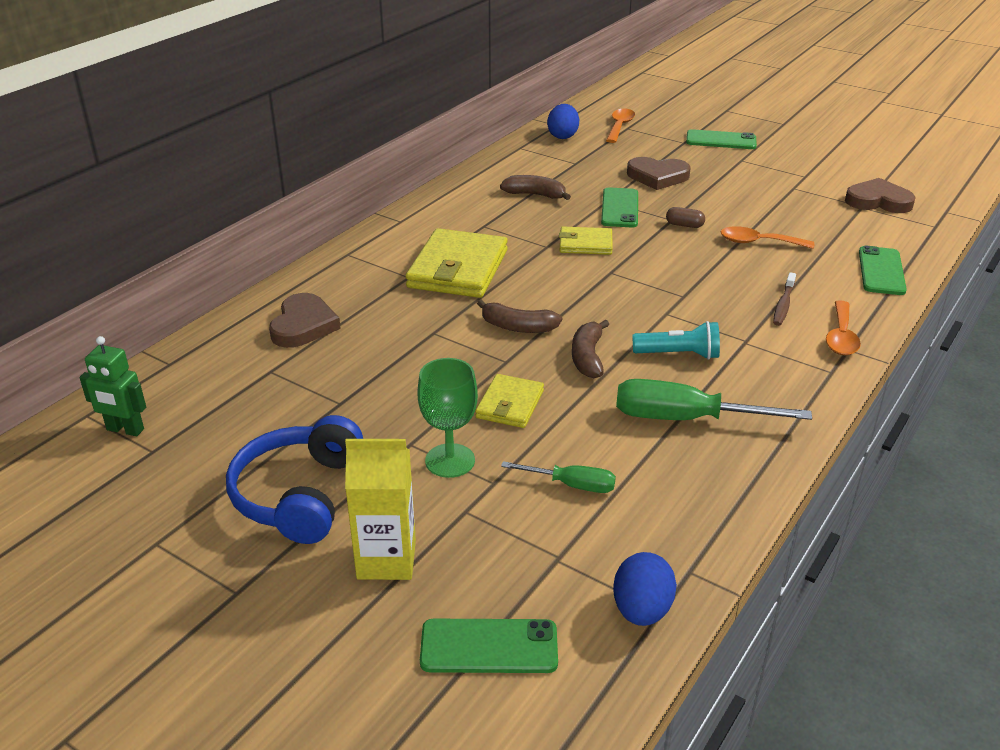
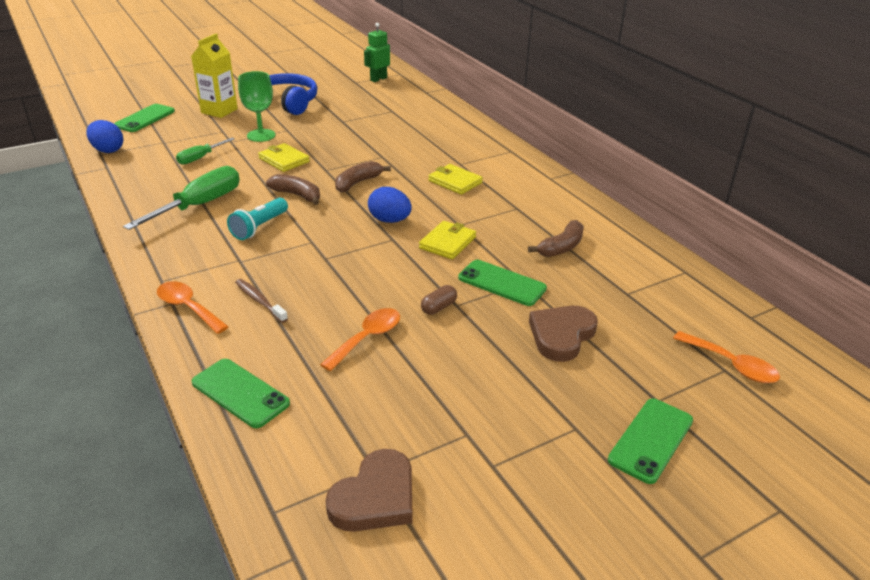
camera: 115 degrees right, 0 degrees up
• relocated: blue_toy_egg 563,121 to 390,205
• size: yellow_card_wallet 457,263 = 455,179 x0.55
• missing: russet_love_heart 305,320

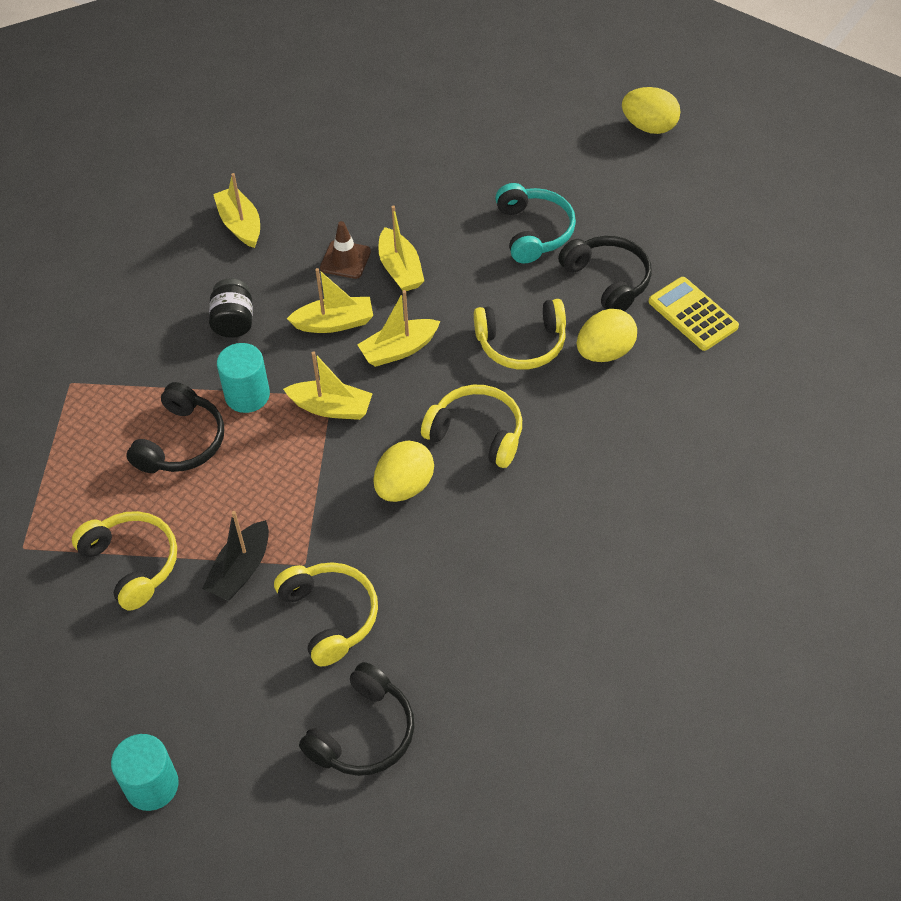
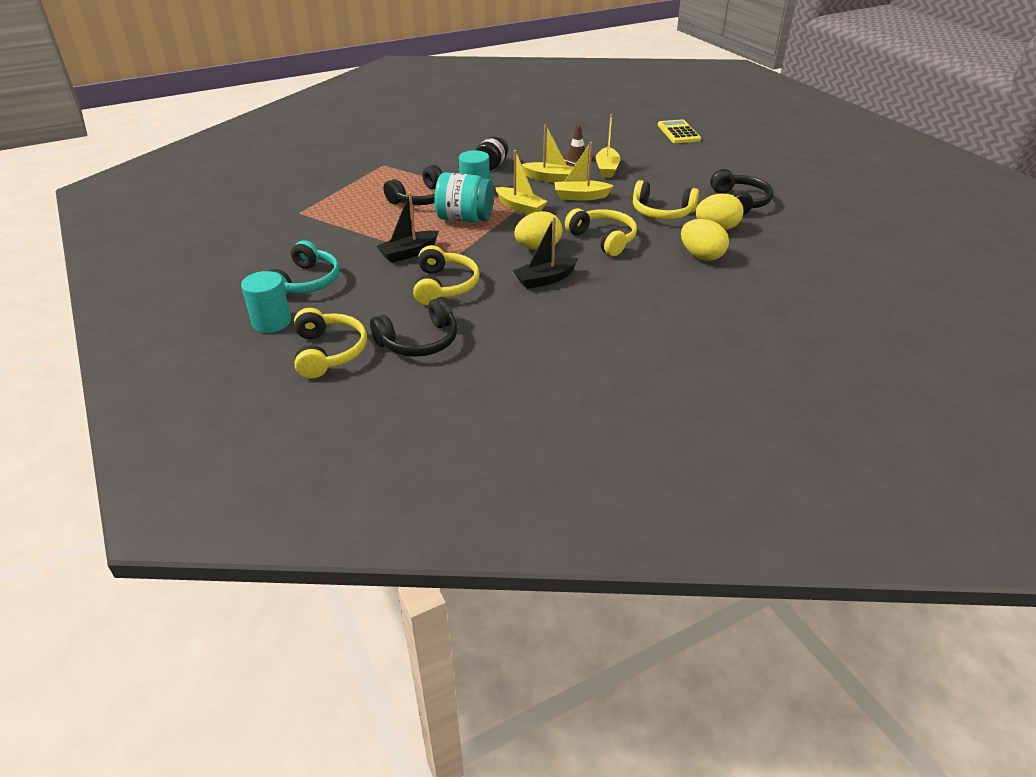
camera: 25 degrees right, 15 degrees down
• relocated: yellow_toy_egg 651,110 to 705,240
• missing: yellow_toy_boat 236,210
• relocated: teal_over-ear_headphones 535,223 to 304,267
• relocated: yellow_pocket_calculator 694,314 to 679,131
• relocated: yellow_over-ear_headphones 124,561 to 330,343
• appeared: teal_preserve_jar 464,197
• appeared: jet-black_toy_boat 545,253

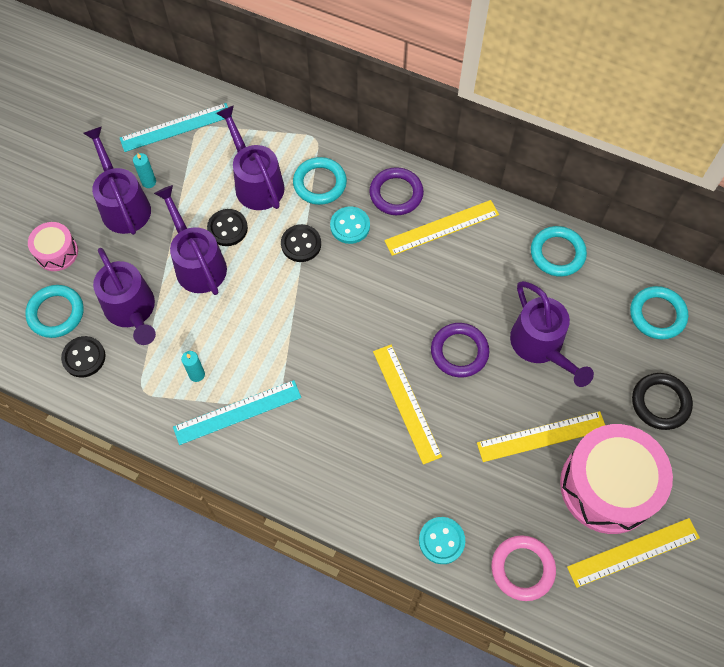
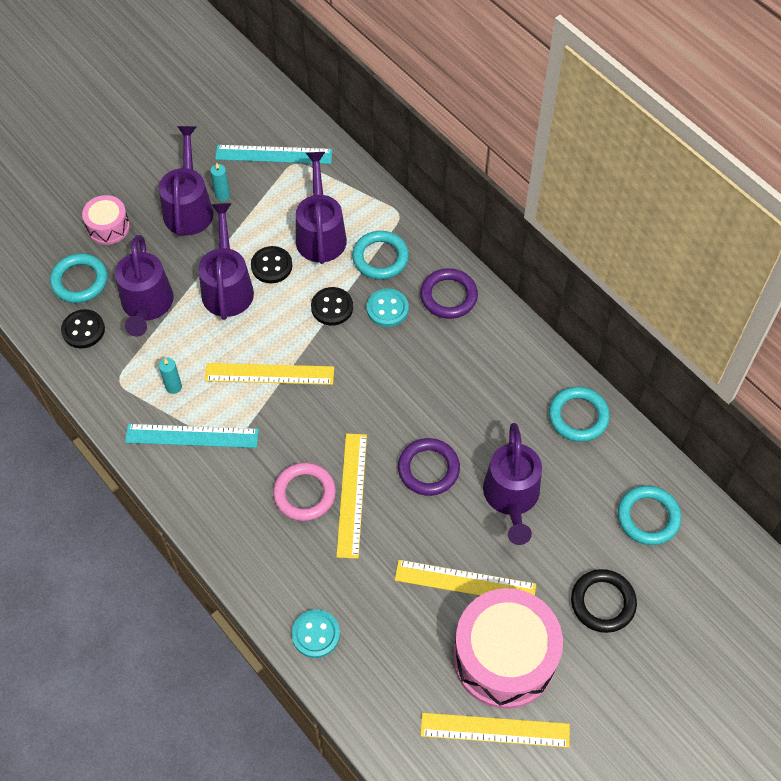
camera: 25 degrees right, 5 degrees down
• relocated: yellow_straightedge 441,228 to 269,374
• relocated: rosy_ring 523,568 to 304,491

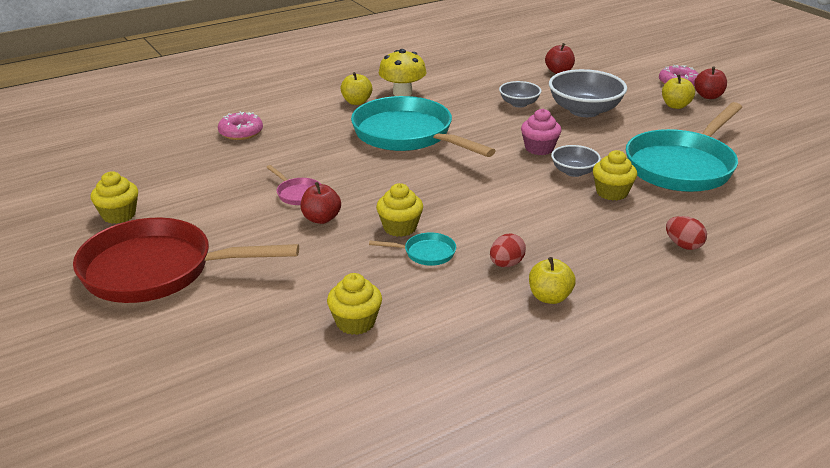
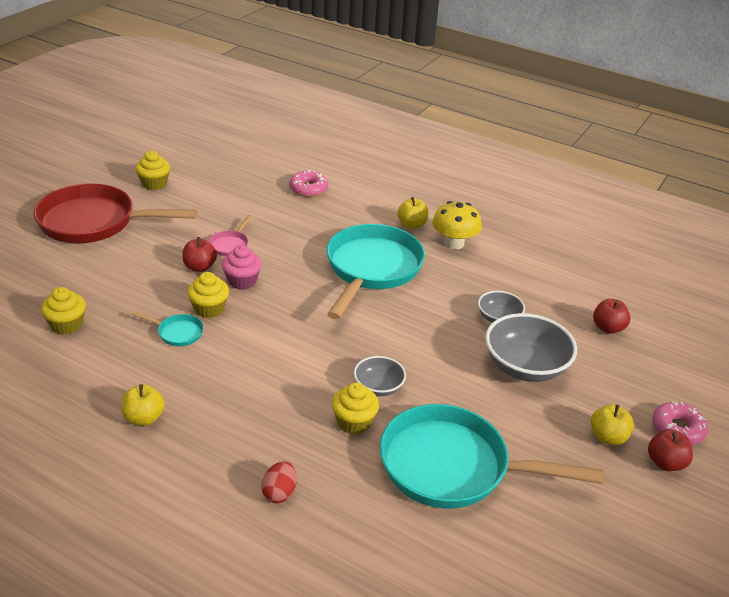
camera: 60 degrees right, 5 degrees up
• relocated: rosy_cupcake 541,132 to 242,267
• spun: crimson_pan 186,260 = 116,213 60 degrees counterclockwise
• spun: teal_pan 412,249 = 168,328 45 degrees counterclockwise
• missing: crimson_toy_egg 508,250

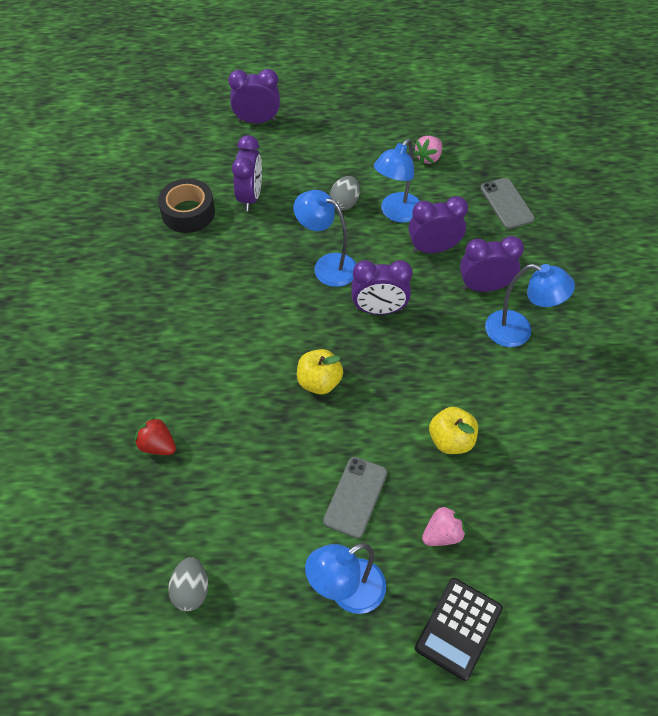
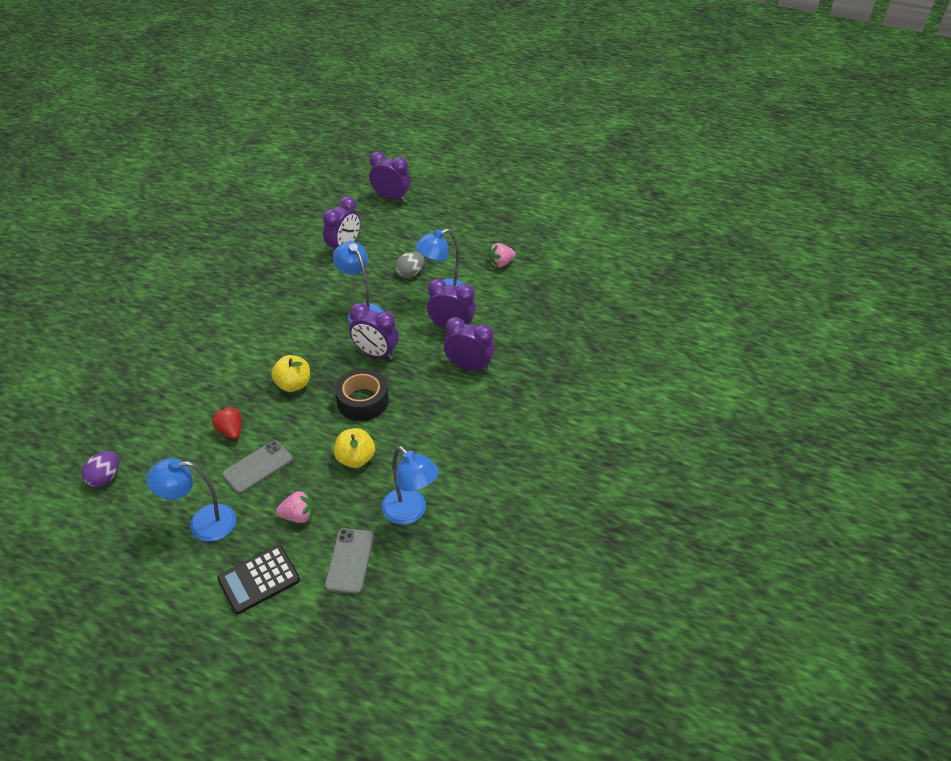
camera: 25 degrees right, 10 degrees down
• relocated: ash-grey_mobile_phone 507,203 to 349,561
• relocated: jet-black_tape 186,206 to 362,395
• relocated: blue_reading_lamp 530,305 to 410,485
• relocated: crimson_toy_strawberry 155,435 to 226,422
• colour: ash-grey_toy_egg 188,584 to purple_toy_egg 100,469

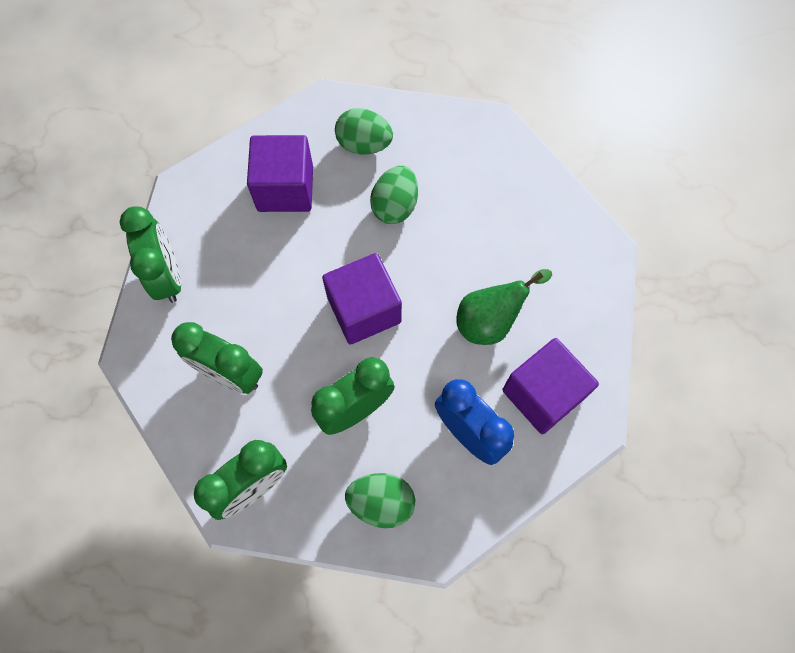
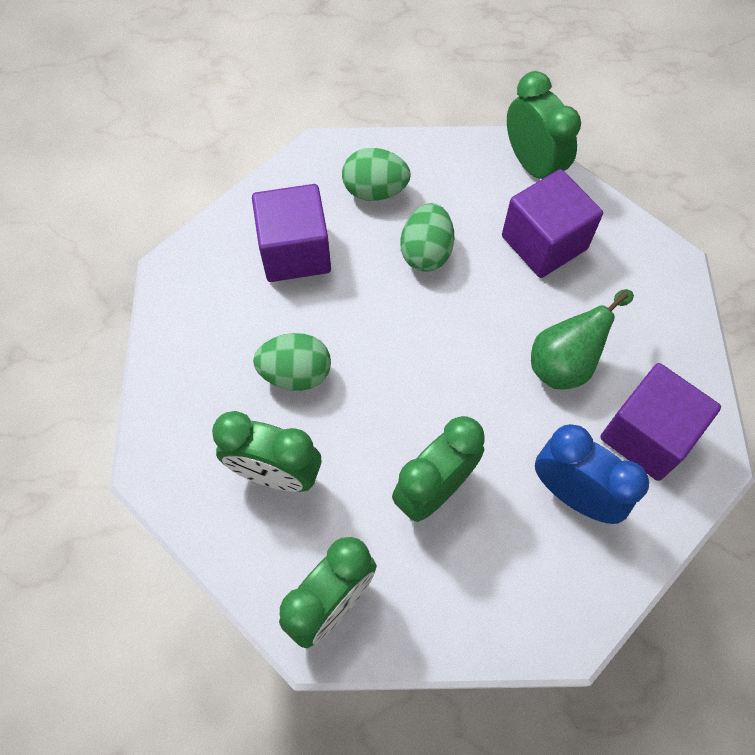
camera: 10 degrees left, 5 degrees down
• relocated: emerald_bedside_clock 150,254 to 544,125
• relocated: purple_solid_cube 362,299 to 552,223
• relocated: emerald_toy_egg 380,500 to 292,362

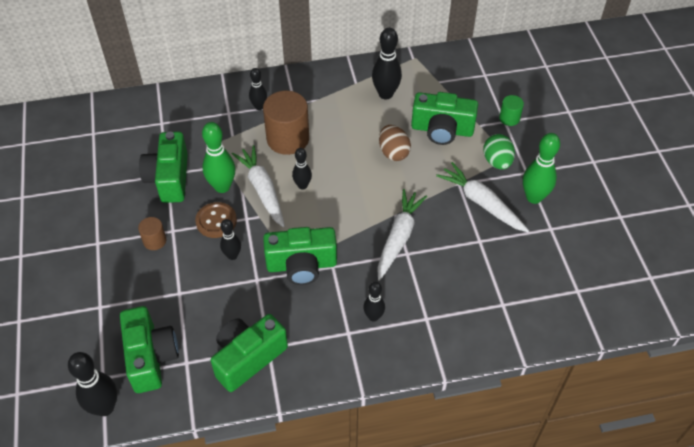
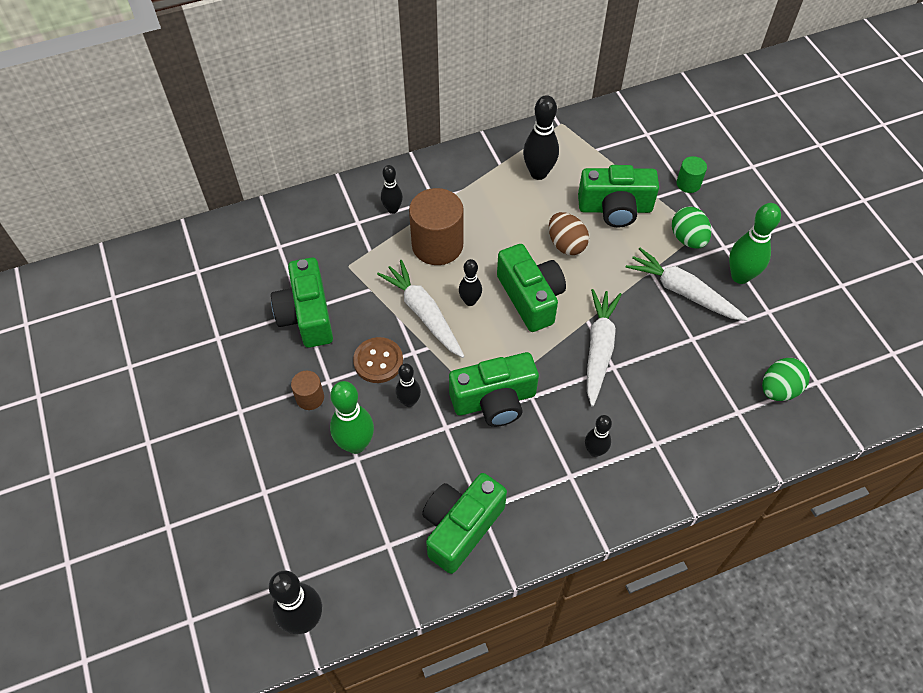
camera: 10 degrees left, 5 degrees up
• relocated: emerald_bowling_pin 218,157 to 352,417
• relocated: emerald_photo_camera 149,349 to 531,288
• appeared: emerald_toy_egg 786,379

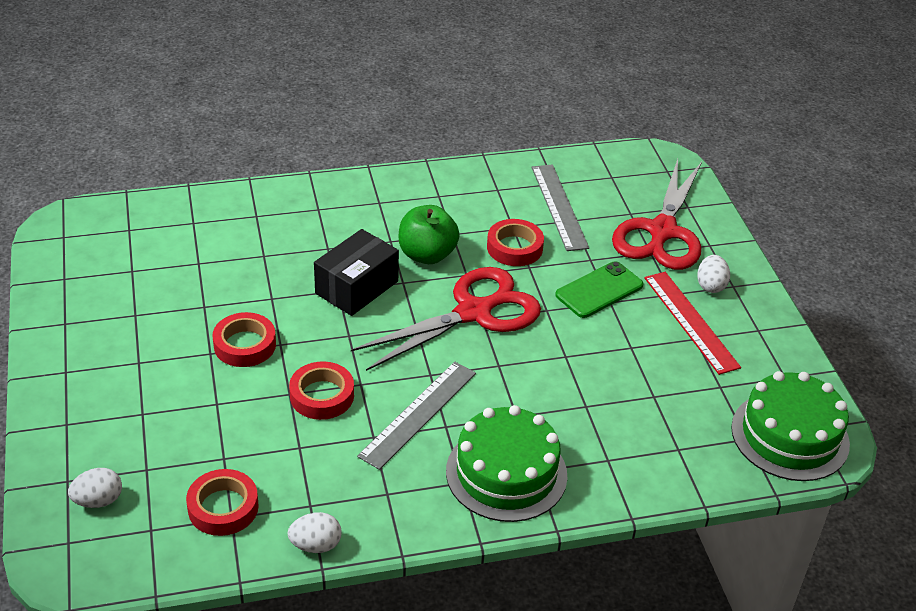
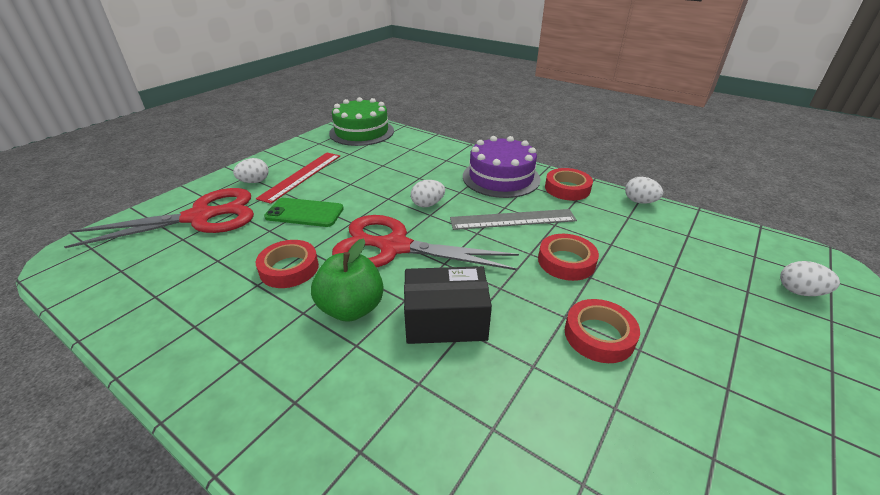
camera: 130 degrees left, 5 degrees down
• missing: ash-grey_straightedge 560,208
• colour: emerald_cake 506,463 to purple_cake 502,167
• relocated: crimson_tape 222,502 to 569,184
• appeared: pure_white_toy_egg 428,193

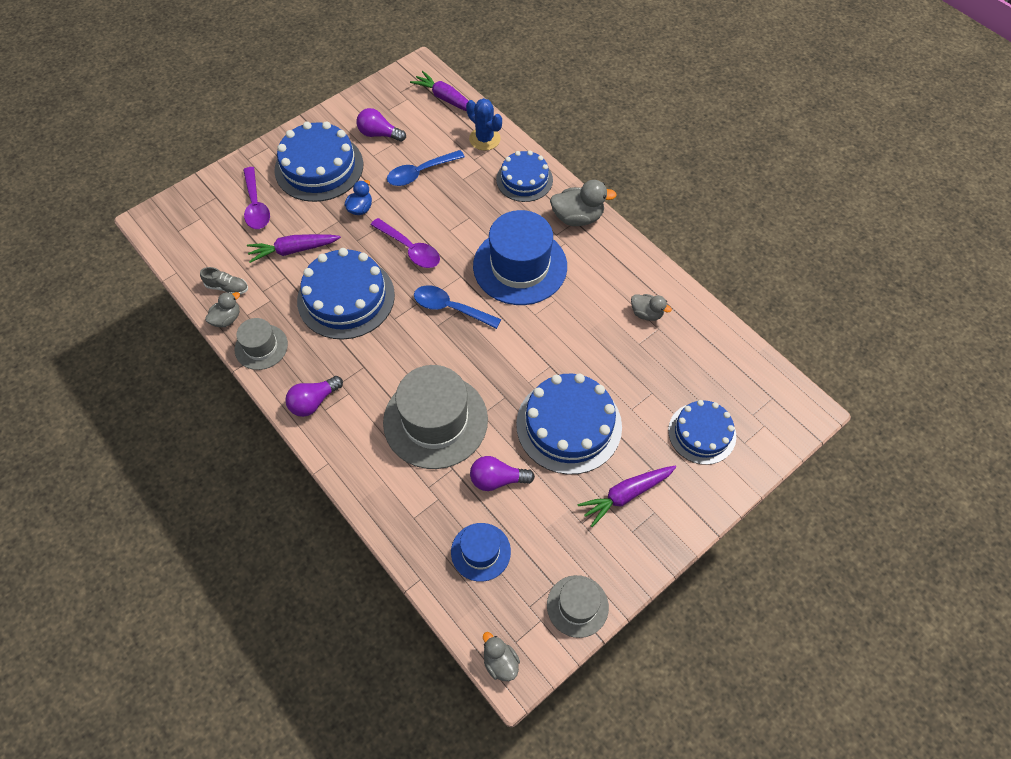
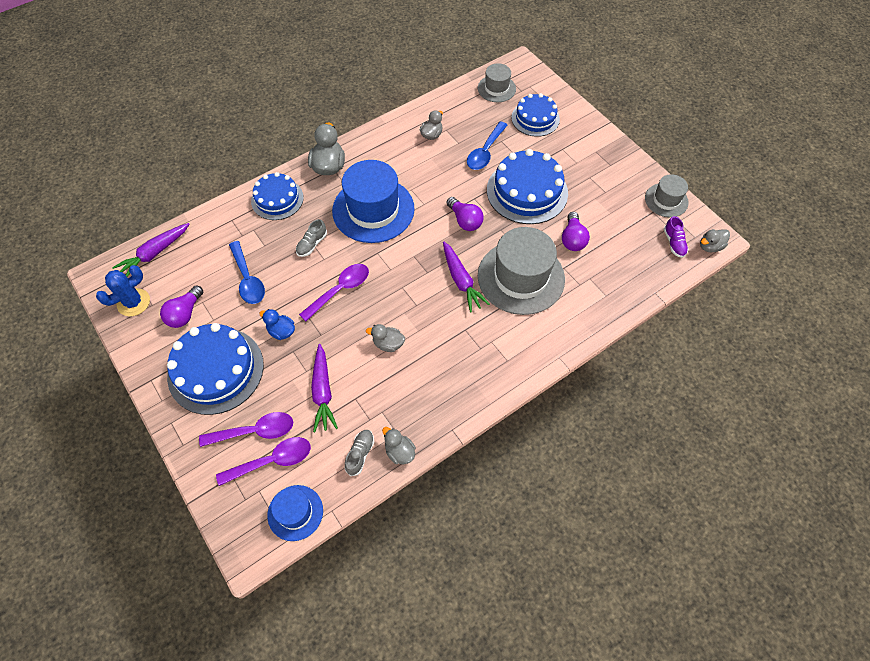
camera: 85 degrees left, 0 degrees up
• relocated: blue_saguaro_cactus 484,124 to 123,290
• exchanged: blue_cake 346,293 to ash-grey_duck 385,338
• relocated: blue_tablespoon 457,307 to 487,146
• relocated: ash-grey_hat 261,344 to 497,82
• relocated: purple_light_bulb 314,396 to 465,214
• relocated: purple_carrot 627,496 to 466,277
• relocated: blue_hat 481,552 to 295,513
• appeared: purple_lace-up_shoe 676,237
• appeared: ash-grey_lace-up_shoe 311,238
• appeared: purple_tablespoon 263,461

